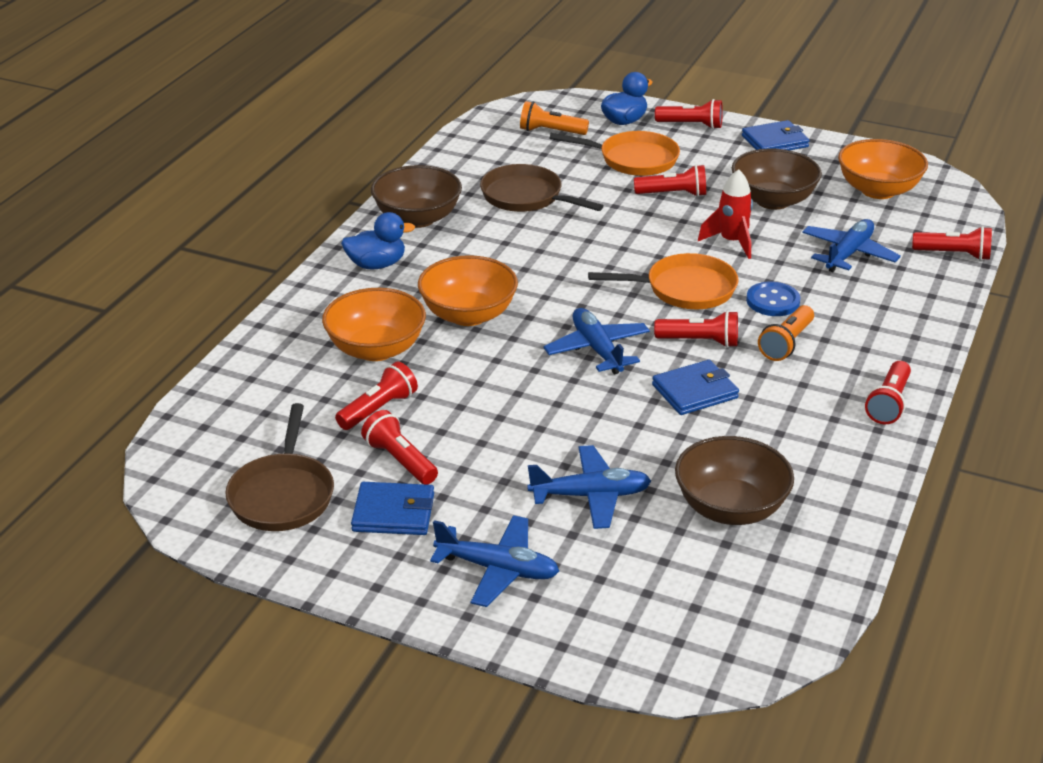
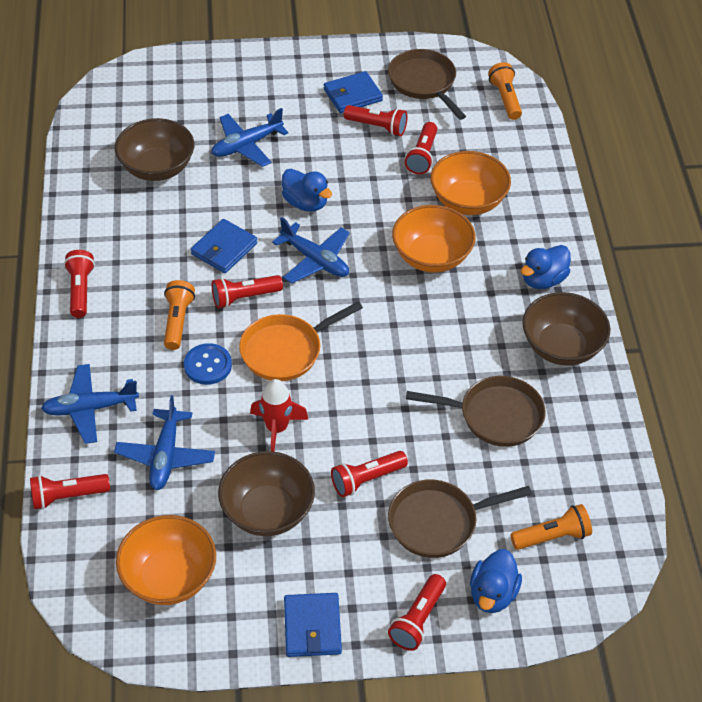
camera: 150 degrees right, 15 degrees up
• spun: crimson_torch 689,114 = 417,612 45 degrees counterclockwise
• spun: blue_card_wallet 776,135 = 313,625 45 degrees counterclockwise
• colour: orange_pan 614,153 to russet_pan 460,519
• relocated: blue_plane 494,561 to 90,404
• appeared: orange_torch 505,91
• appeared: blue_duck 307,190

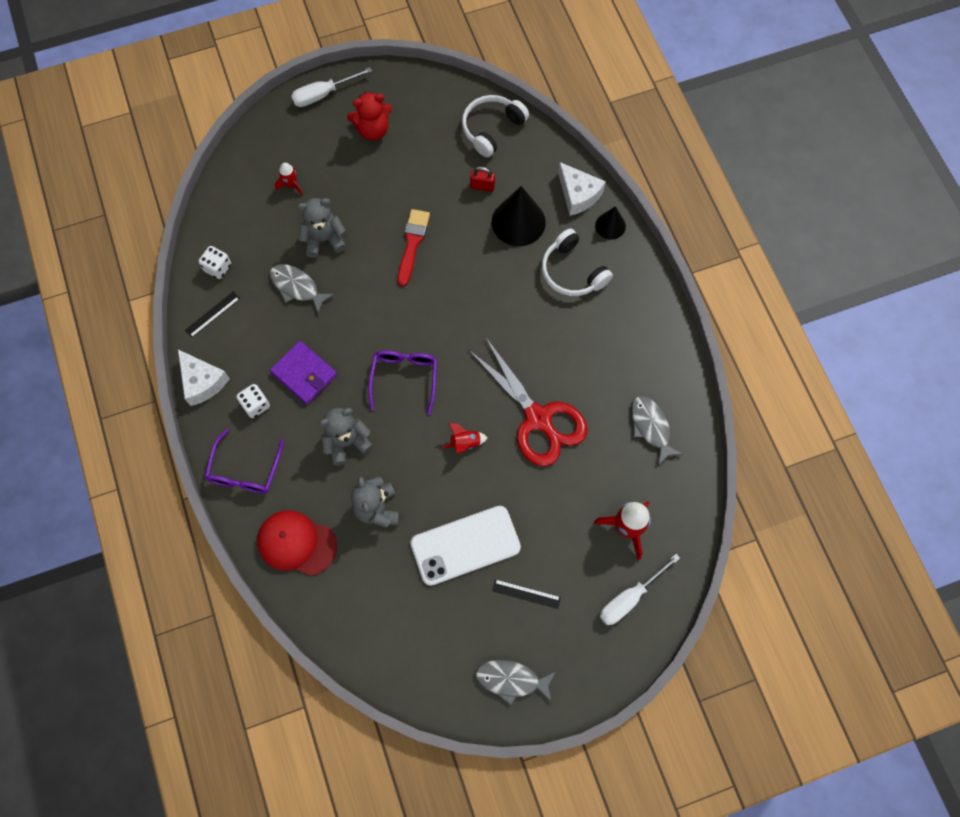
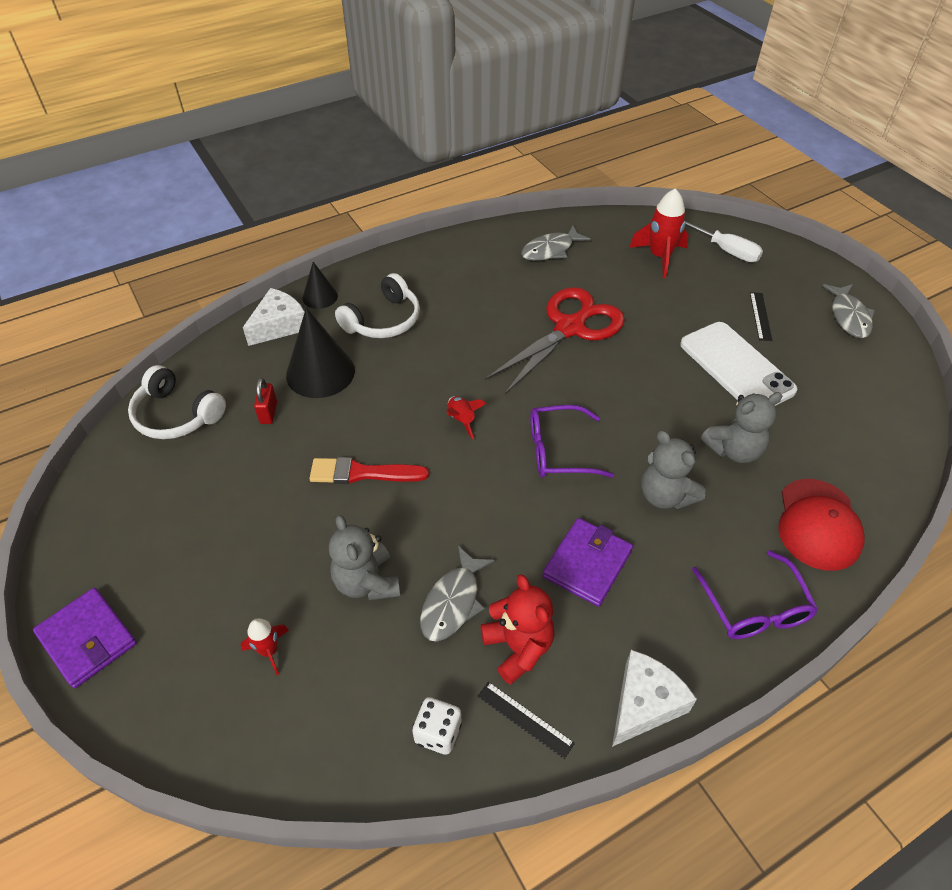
camera: 100 degrees left, 20 degrees down
• exchanged: pure_white_flat_screwdriver 331,87 to purple_card_wallet 85,638
• relocated: crimson_stuffed_bear 369,116 to 517,629
• missing: pure_white_die 253,401
• relocated: crimson_rocket 465,438 to 466,417
• spun: purple_eyeglasses 244,461 = 755,594 75 degrees clockwise

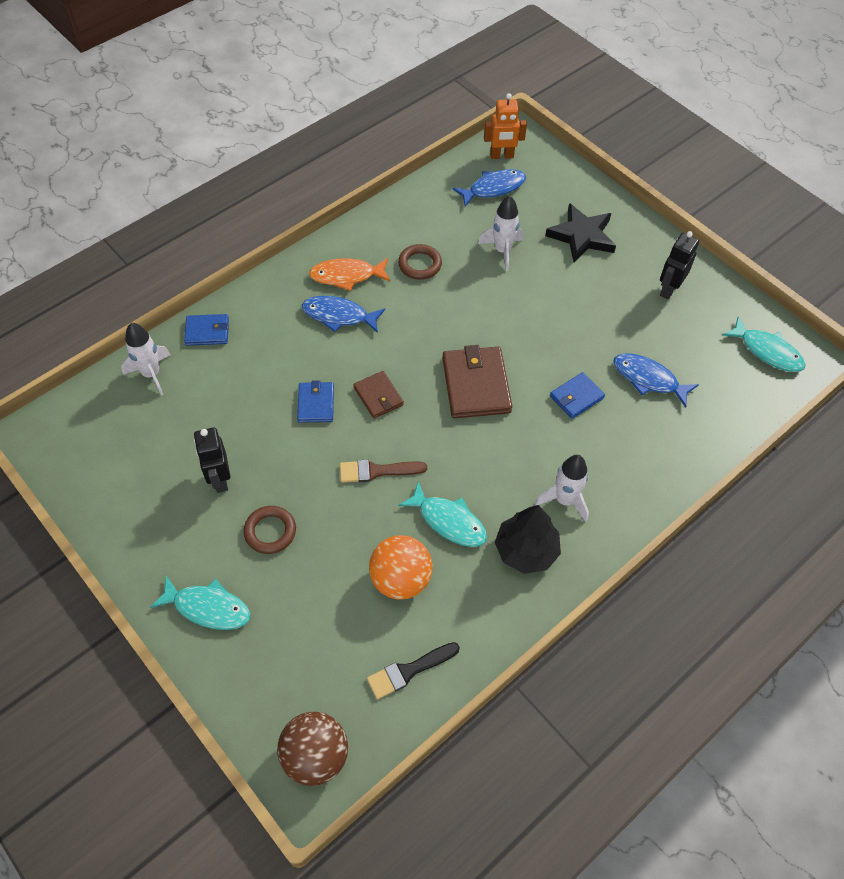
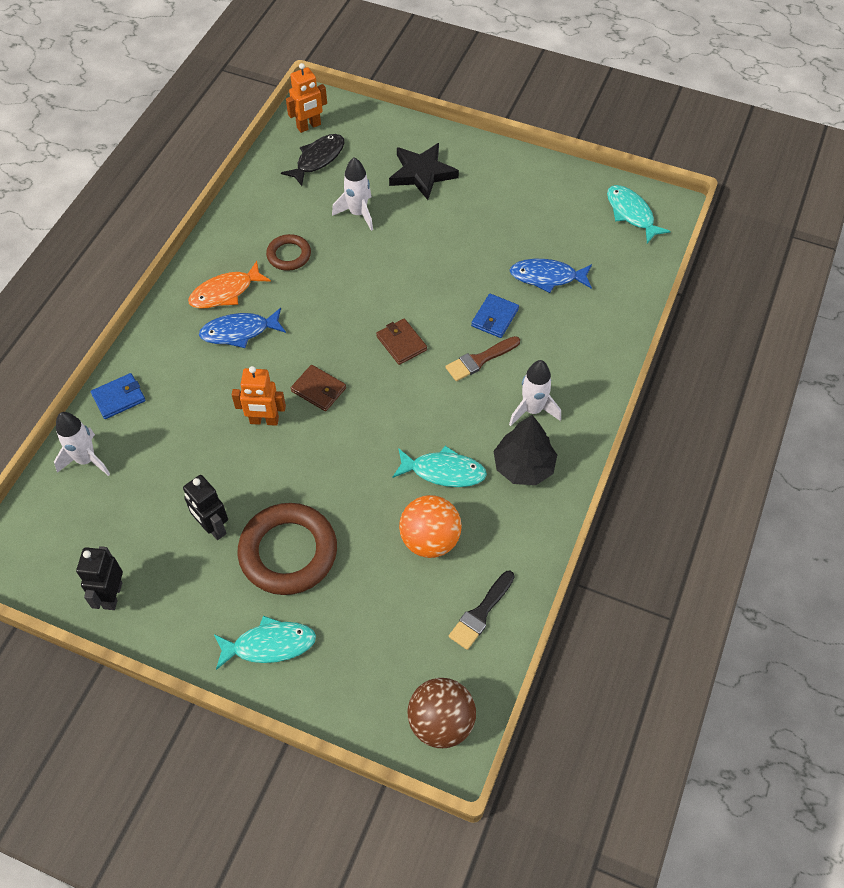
camera: 25 degrees left, 0 degrees up
• colour: blue_fish_figure 489,188 to jet-black_fish_figure 313,160
• relocated: jet-black_toy_robot 679,265 to 99,578
• spun: teal_fish_figure 764,344 = 639,214 135 degrees counterclockwise
• size: russet_card_wallet 477,381 = 401,341 x0.58
• exchanged: blue_card_wallet 315,401 to orange_toy_robot 259,396
• relocated: russet_paint_brush 383,471 to 482,358
• size: russet_ring 269,530 = 287,549 x1.87

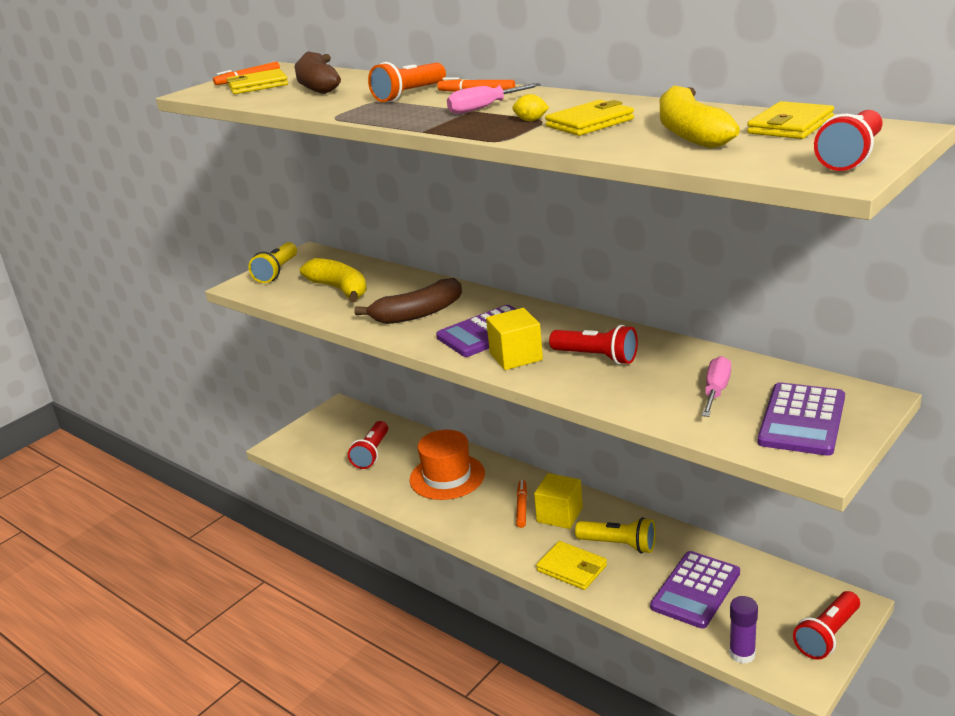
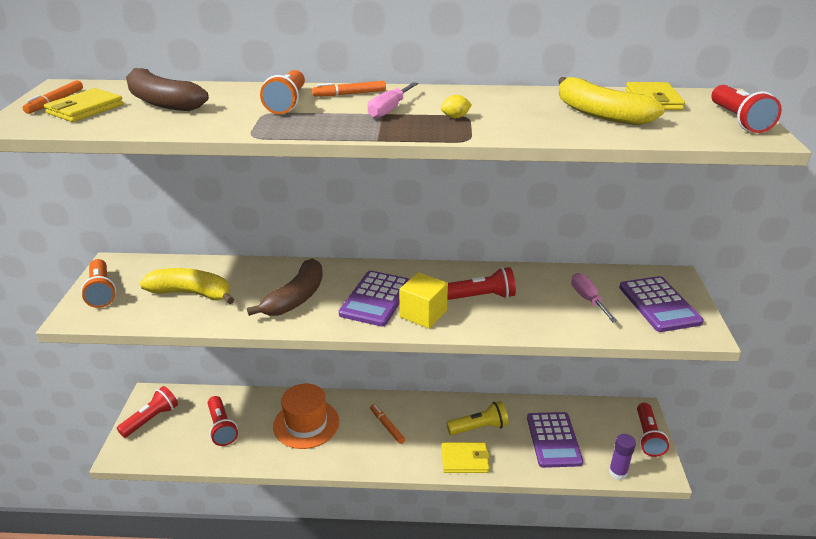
camera: 40 degrees left, 5 degrees up
• missing: yellow_card_wallet 589,118
• colour: yellow_torch 272,262 to orange_torch 98,283
• missing: yellow_solid_cube 558,501
• appeared: crimson_torch 147,412

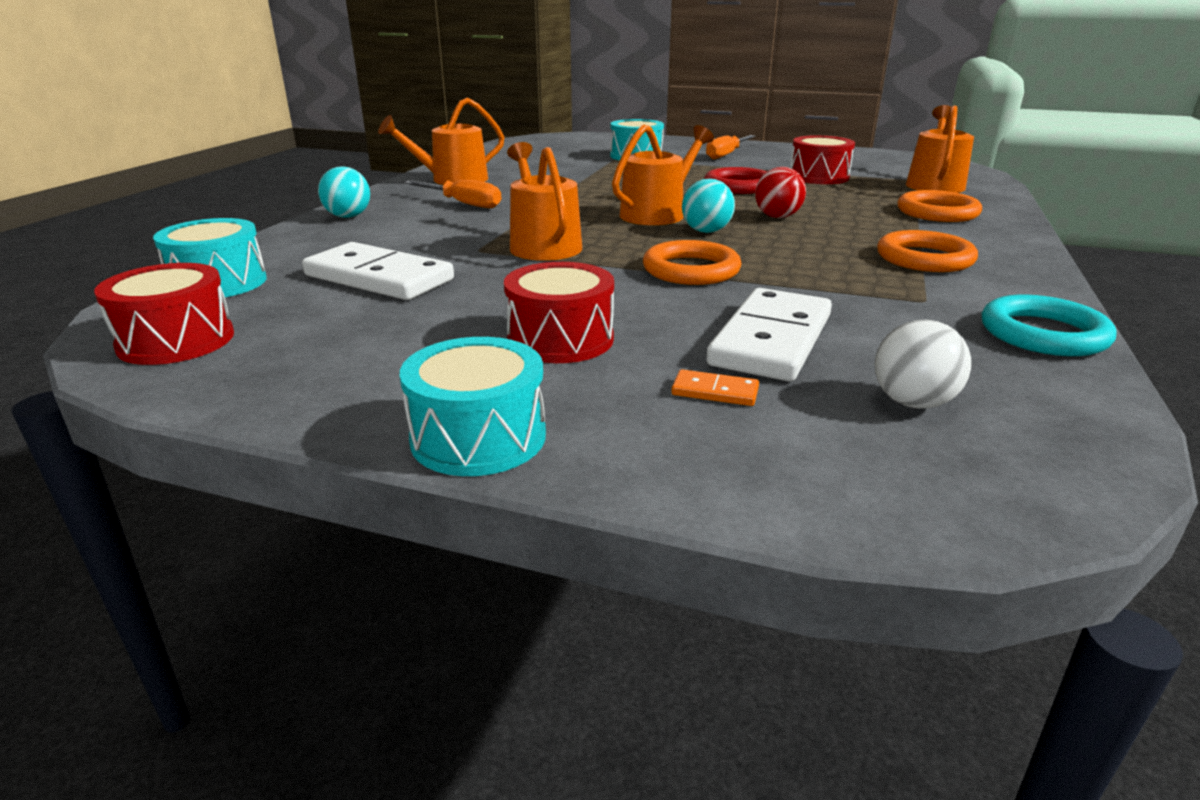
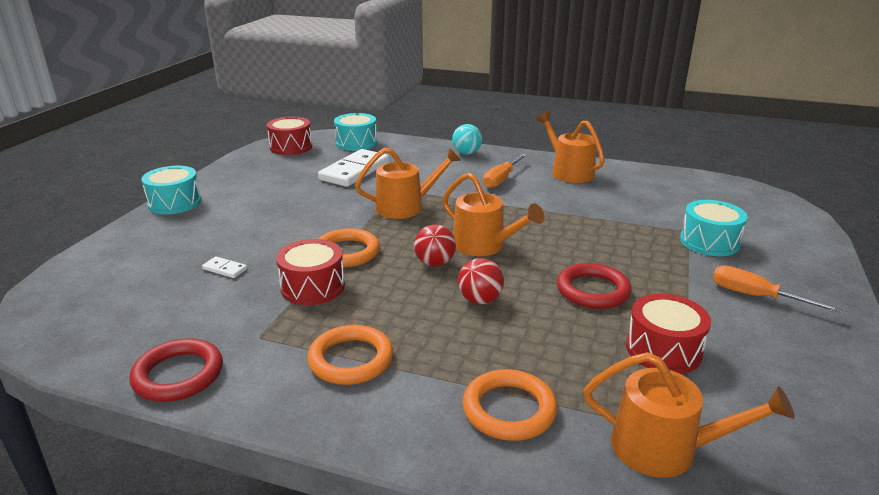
camera: 90 degrees right, 0 degrees up
• colour: teal_play_ball 708,205 to crimson_play_ball 435,245
• relocated: crimson_snare_drum 559,312 to 310,272
• size: pure_white_domino_piece 769,334 = 224,267 x0.42
• colour: teal_ring 1049,325 to crimson_ring 176,370
• missing: pure_white_play_ball 923,364
• missing: orange_domino_piece 715,387

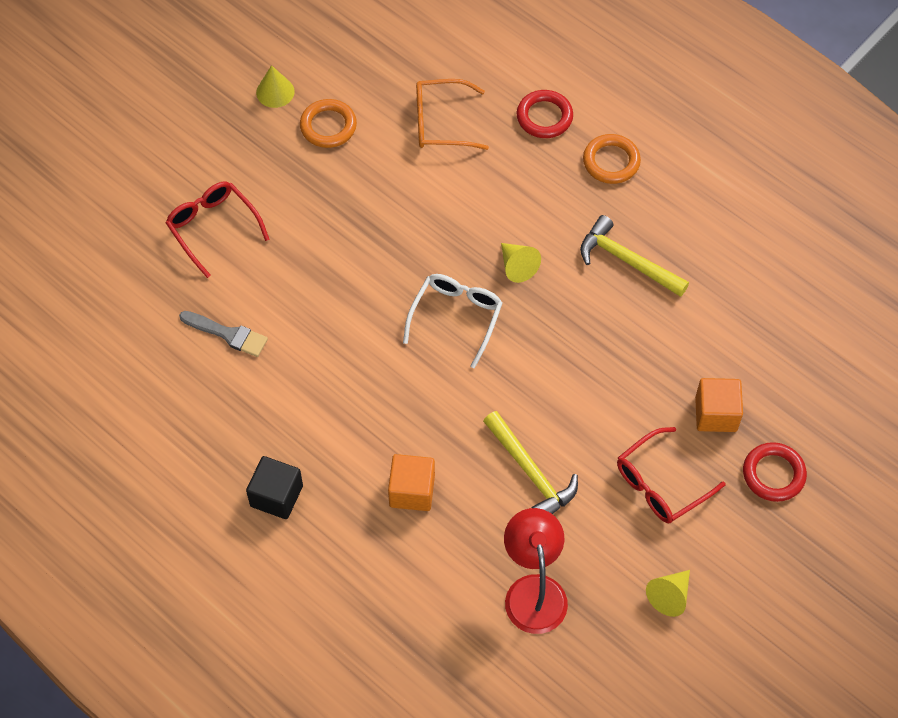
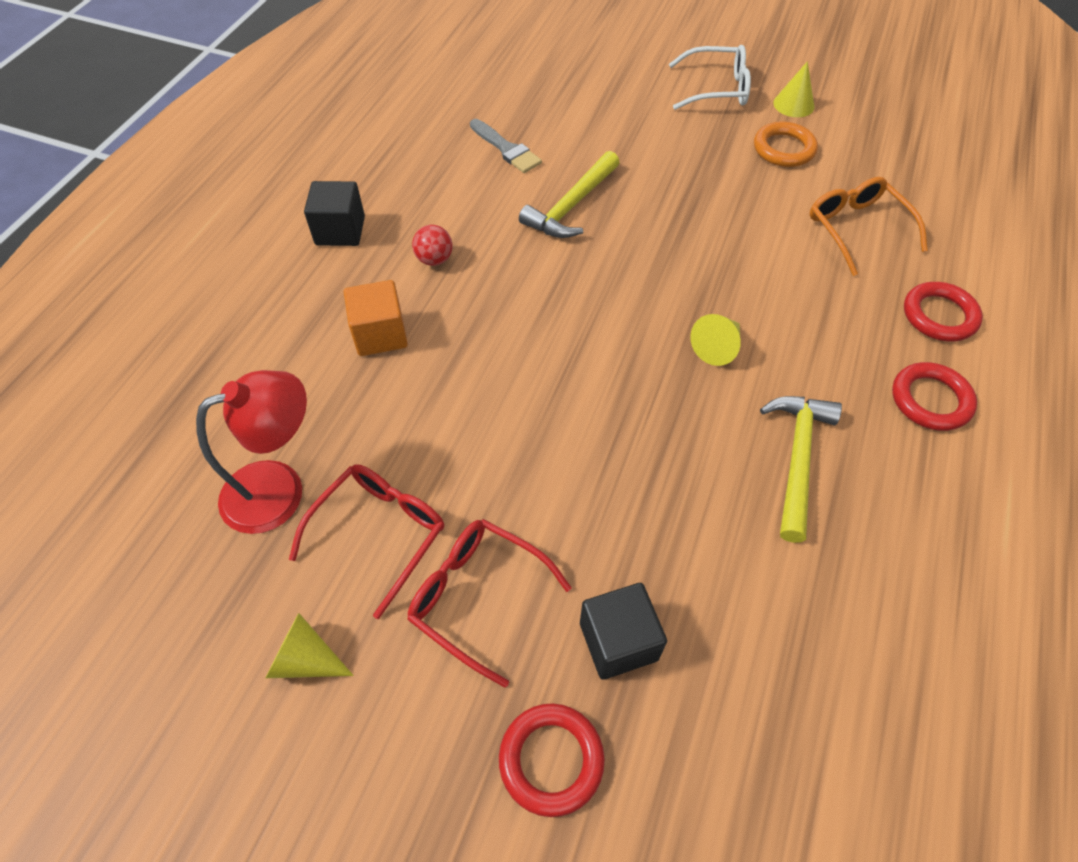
camera: 70 degrees right, 5 degrees down
• colour: orange_ring 612,159 to crimson_ring 934,396
• relocated: crimson_eyeglasses 218,230 to 366,542
• relocated: pure_white_eyeglasses 453,321 to 710,77
• spun: ash-grey_paint_brush 223,334 = 506,146 45 degrees counterclockwise
• colour: orange_solid_cube 719,405 to jet-black_solid_cube 623,631
• relocated: yellow_claw_hammer 530,462 to 569,194
• appeared: crimson_play_ball 432,245

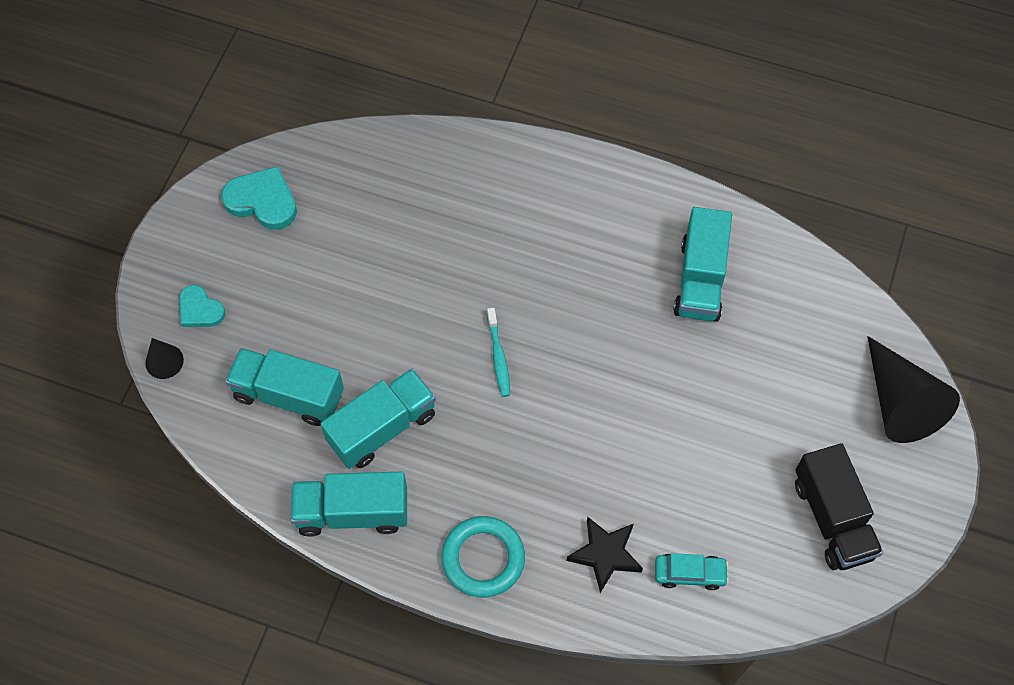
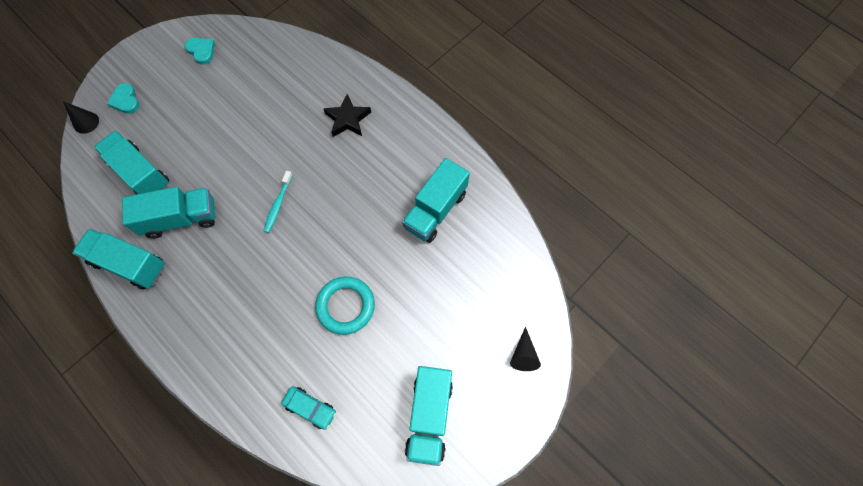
camera: 25 degrees right, 5 degrees up
• size: teal_love_heart 259,198 = 200,51 x0.64
• size: jet-black_solid_cone 913,389 = 525,349 x0.49
• colour: jet-black_toy_truck 839,506 to teal_toy_truck 429,416
• relocated: teal_ring 483,557 to 345,306
• relocated: jet-black_star_shape 605,554 to 347,115

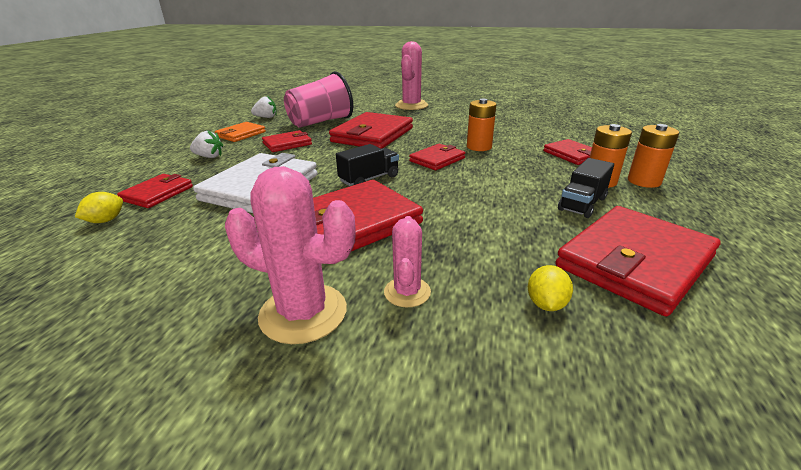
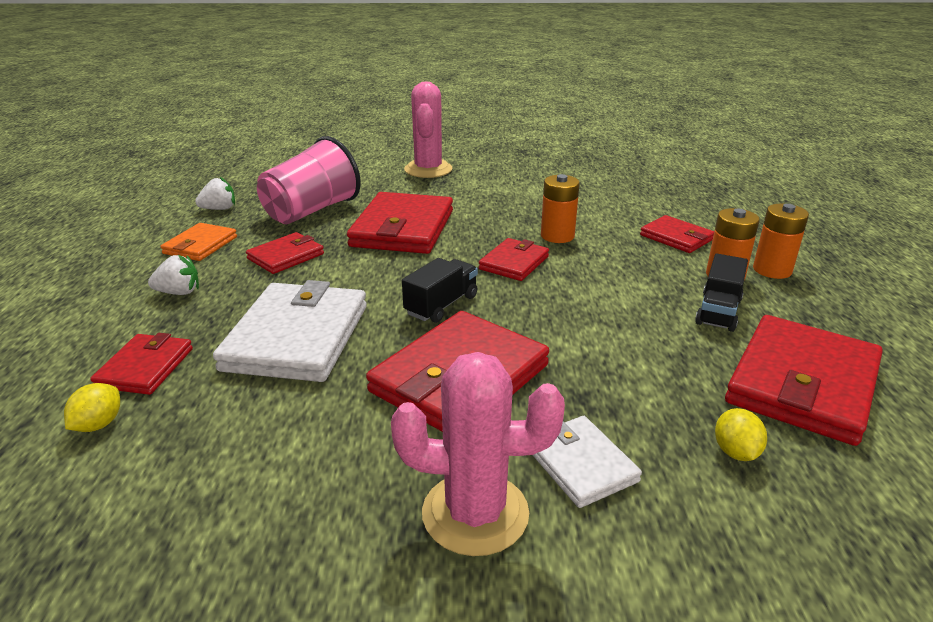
camera: 15 degrees left, 0 degrees up
• exchanged: rosy_saguaro_cactus 407,261 to pure_white_card_wallet 587,462

